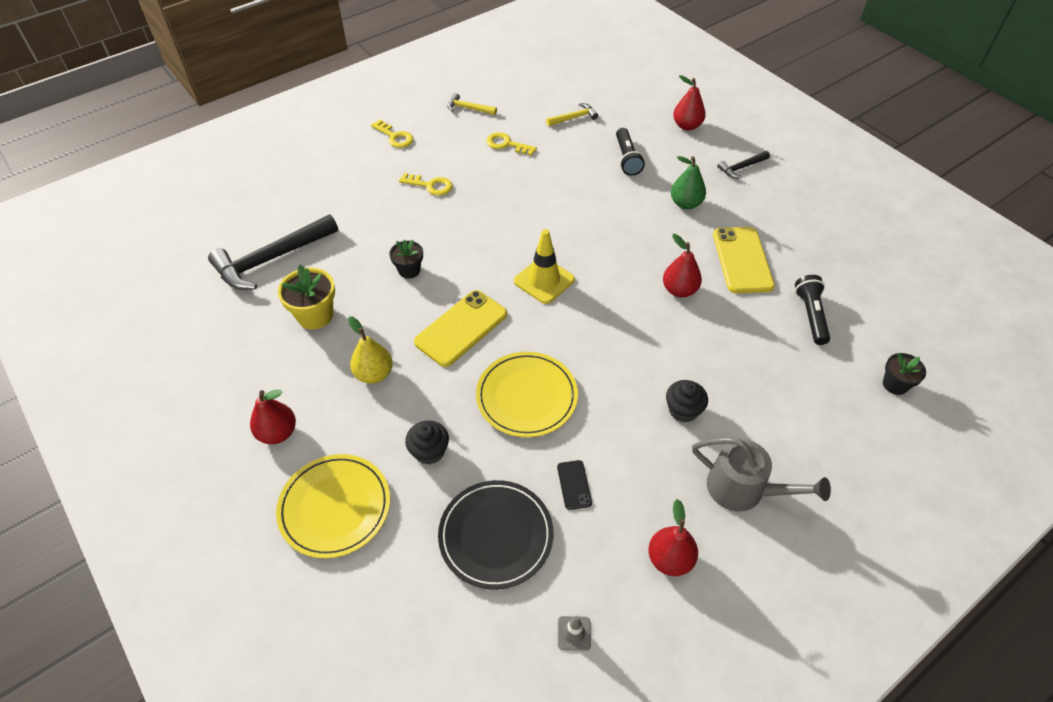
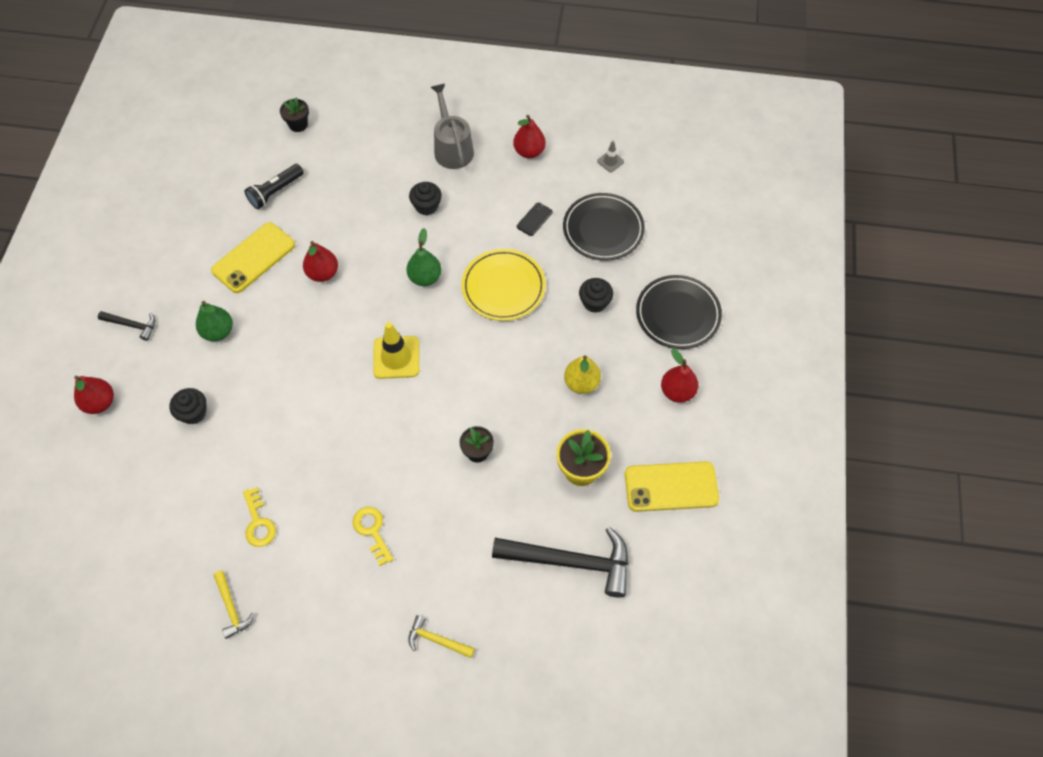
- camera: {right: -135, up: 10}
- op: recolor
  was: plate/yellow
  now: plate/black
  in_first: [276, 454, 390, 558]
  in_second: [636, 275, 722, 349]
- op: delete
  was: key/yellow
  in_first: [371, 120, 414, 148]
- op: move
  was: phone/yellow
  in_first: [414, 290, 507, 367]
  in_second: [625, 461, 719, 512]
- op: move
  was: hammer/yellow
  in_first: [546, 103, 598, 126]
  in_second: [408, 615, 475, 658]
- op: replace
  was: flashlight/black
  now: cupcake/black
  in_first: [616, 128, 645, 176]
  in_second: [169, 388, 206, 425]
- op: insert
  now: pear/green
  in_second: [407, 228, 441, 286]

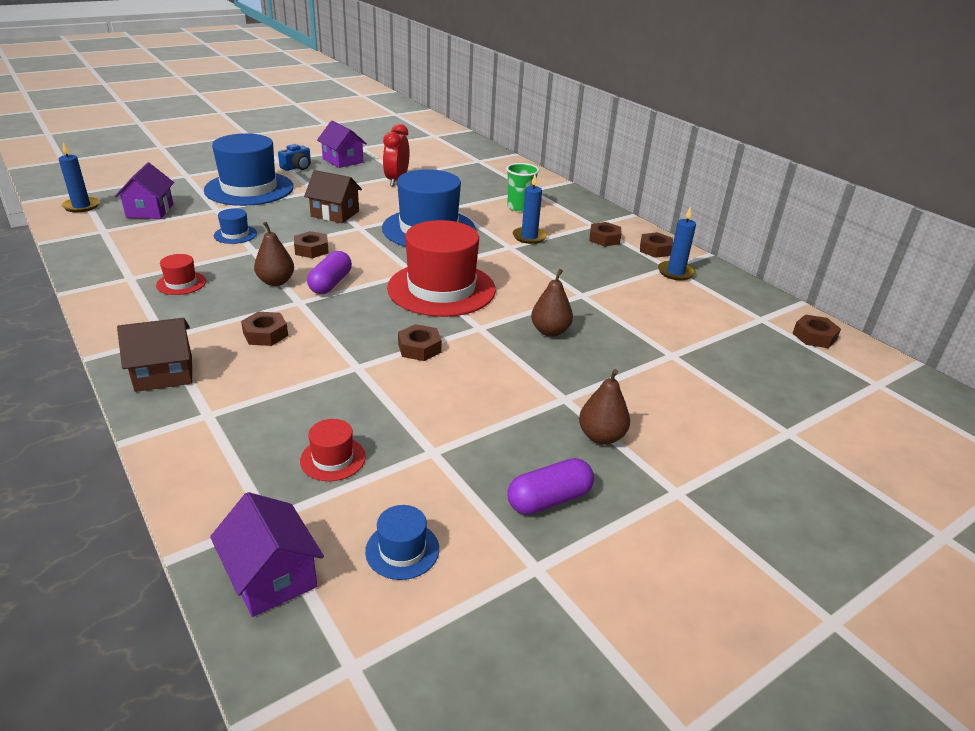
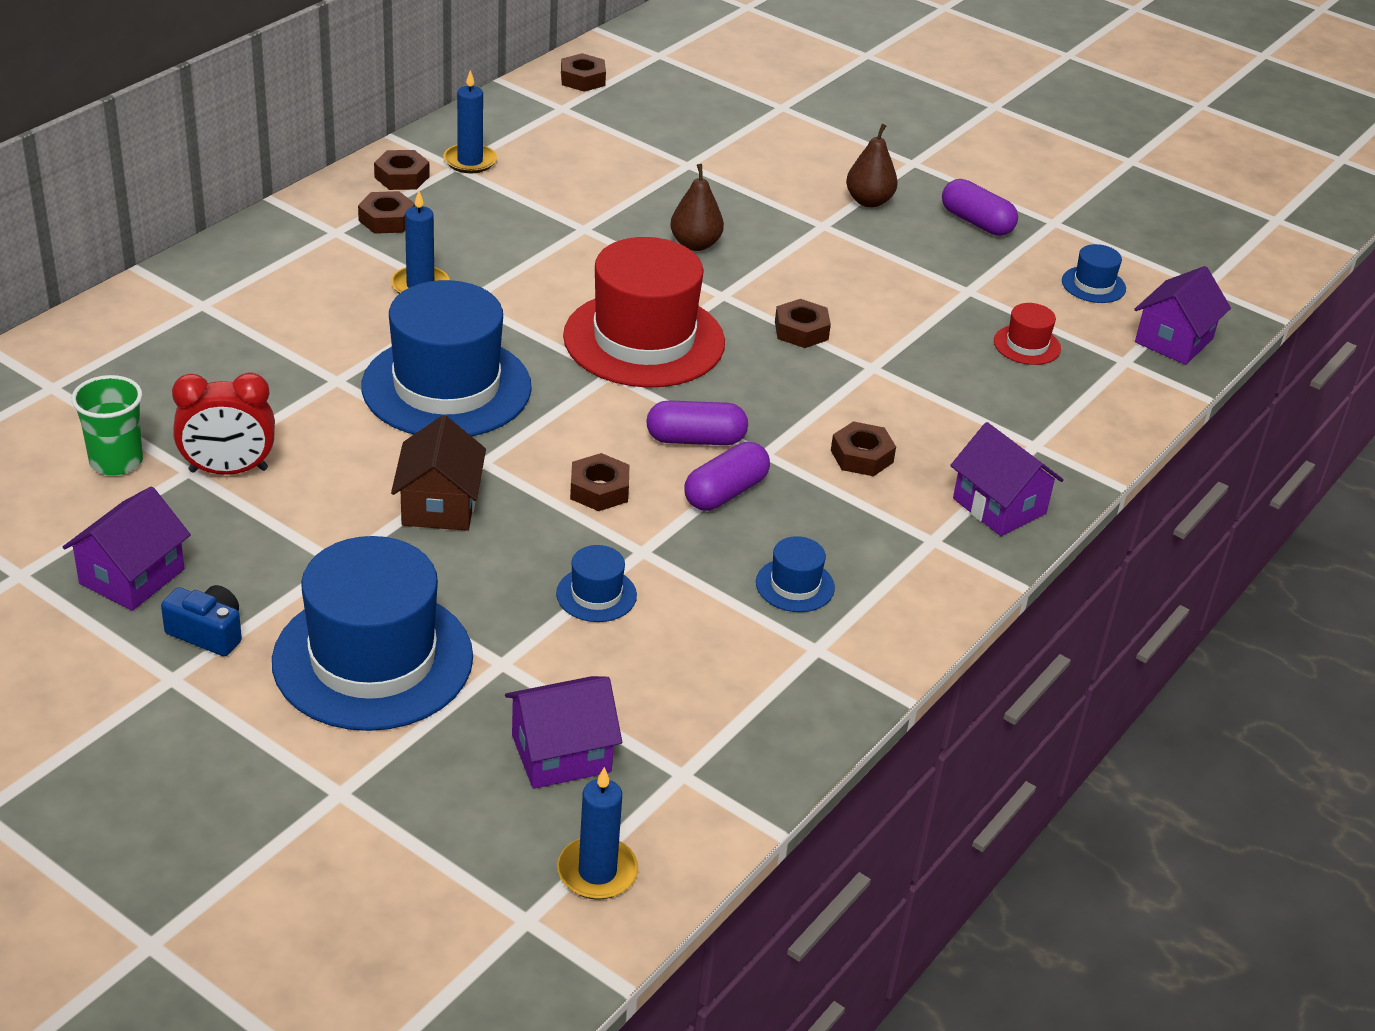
- camera: {right: -110, up: 5}
- op: recolor
  was: house/brown
  now: house/purple
  in_first: [117, 318, 192, 392]
  in_second: [950, 422, 1064, 536]
- op: recolor
  was: hat/red
  now: hat/blue
  in_first: [156, 254, 206, 295]
  in_second: [756, 536, 835, 612]
- op: replace
  was: pear/brown
  now: capsule/purple
  in_first: [254, 222, 294, 286]
  in_second: [684, 442, 770, 511]
- op: move
  was: cup/green
  in_first: [506, 163, 539, 212]
  in_second: [71, 375, 143, 476]

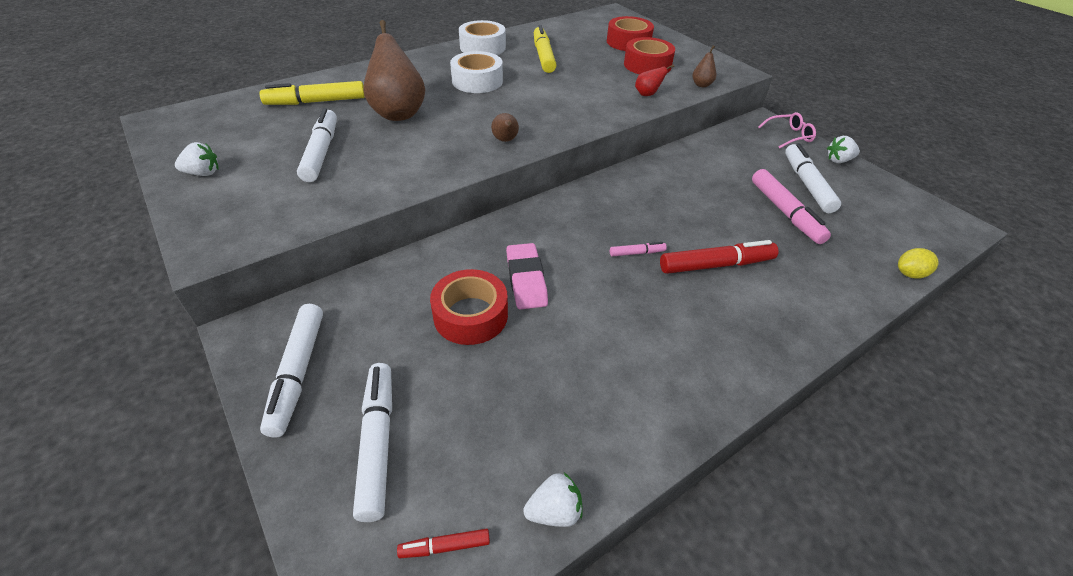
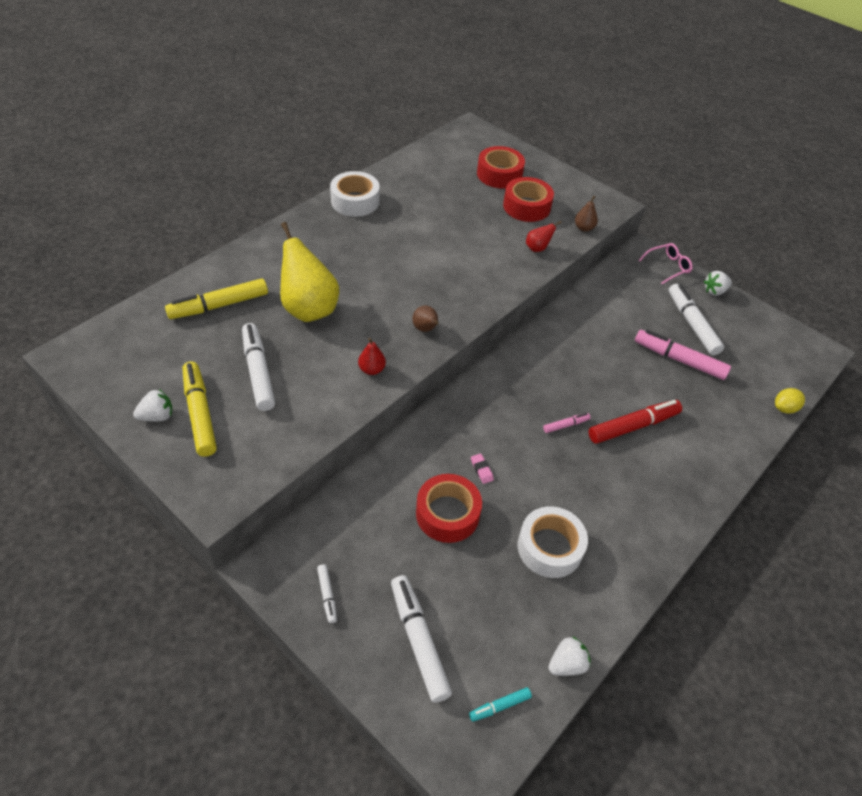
- camera: {right: -15, up: 5}
- op: resize
  was: marker/white
  in_first: [260, 304, 323, 438]
  in_second: [317, 564, 337, 623]
  ratio: 0.49
- op: recolor
  was: pear/brown
  now: pear/yellow
  in_first: [363, 20, 425, 121]
  in_second: [280, 222, 339, 322]
- op: recolor
  was: marker/red
  now: marker/turquoise
  in_first: [397, 529, 490, 558]
  in_second: [469, 687, 532, 721]
- op: move
  was: tape/white
  in_first: [450, 51, 503, 93]
  in_second: [517, 506, 588, 578]
- op: resize
  was: eraser/pink
  in_first: [506, 243, 548, 309]
  in_second: [471, 454, 494, 484]
  ratio: 0.46
- op: move
  was: marker/yellow
  in_first: [534, 25, 557, 73]
  in_second: [183, 361, 217, 457]
- op: rotate
  was: marker/pink
  in_first: [752, 169, 831, 244]
  in_second: [635, 330, 731, 380]
  clockwise: 150
- op: insert
  now: pear/red
  in_second: [358, 338, 386, 375]

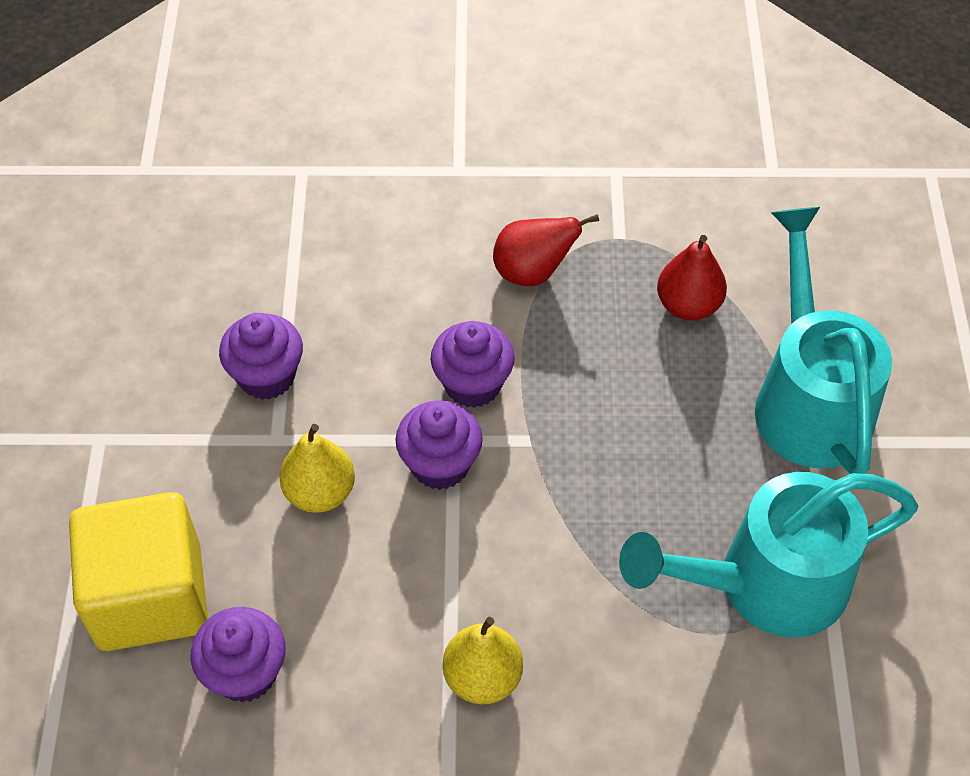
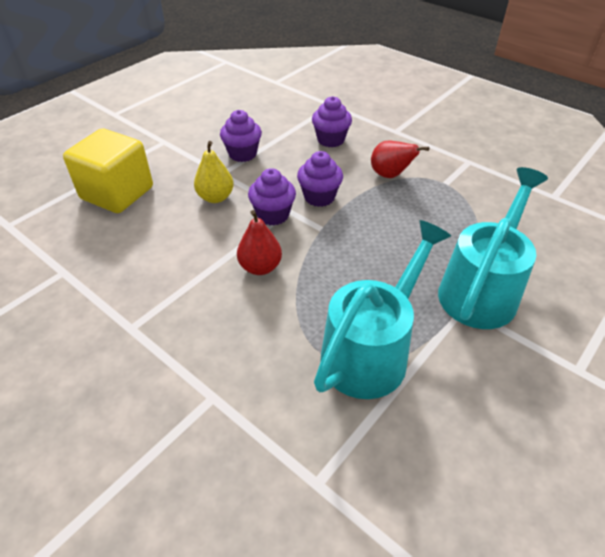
- camera: {right: 40, up: -10}
- op: move
  was: cupcake/purple
  in_first: [191, 607, 286, 703]
  in_second: [312, 96, 352, 147]
- op: delete
  was: pear/yellow
  in_first: [443, 617, 523, 704]
- op: rotate
  was: watering can/turquoise
  in_first: [619, 472, 918, 637]
  in_second: [314, 220, 451, 399]
  clockwise: 105
- op: move
  was: pear/red
  in_first: [657, 235, 727, 321]
  in_second: [237, 210, 282, 275]

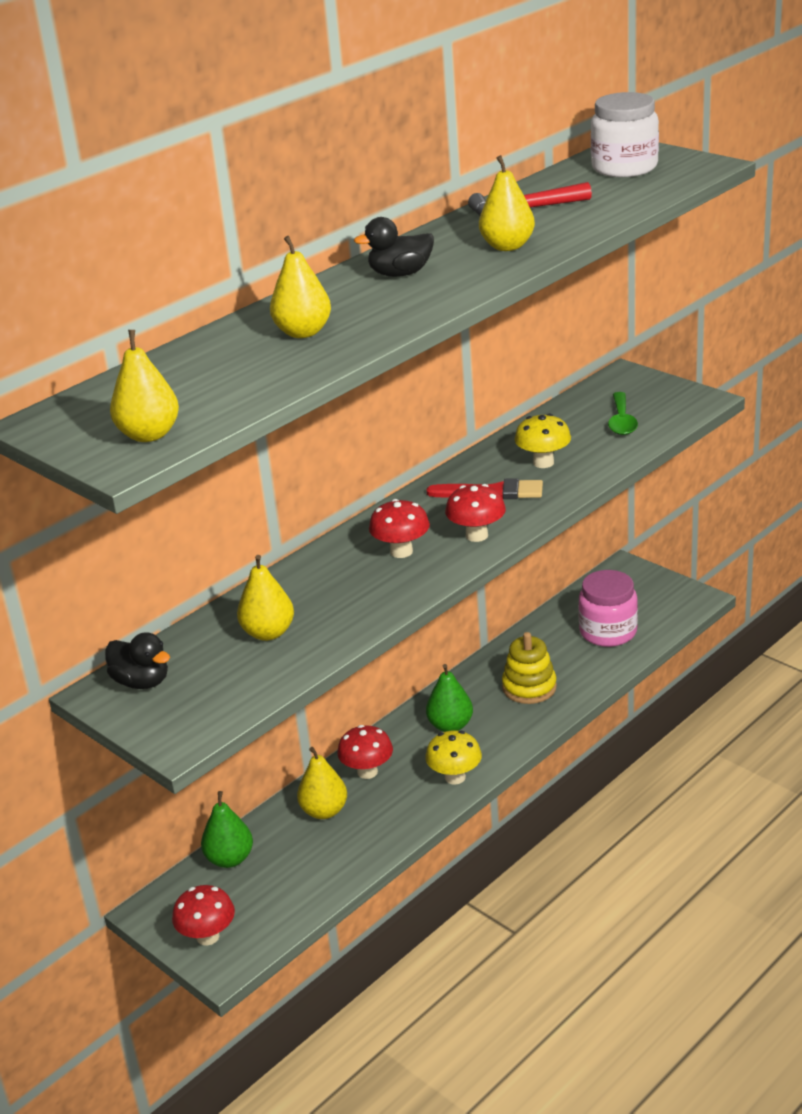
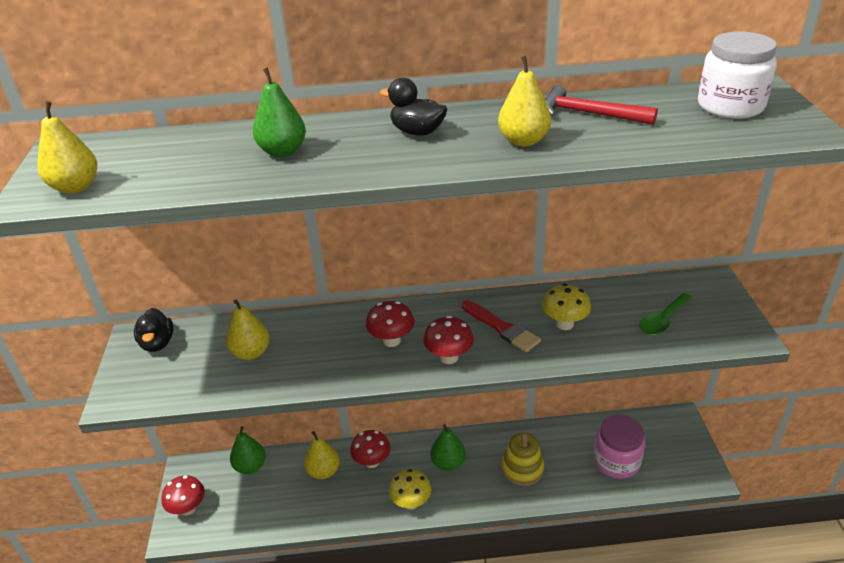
- camera: {right: 40, up: 5}
- op: recolor
  was: pear/yellow
  now: pear/green
  in_first: [270, 236, 331, 338]
  in_second: [253, 68, 306, 157]

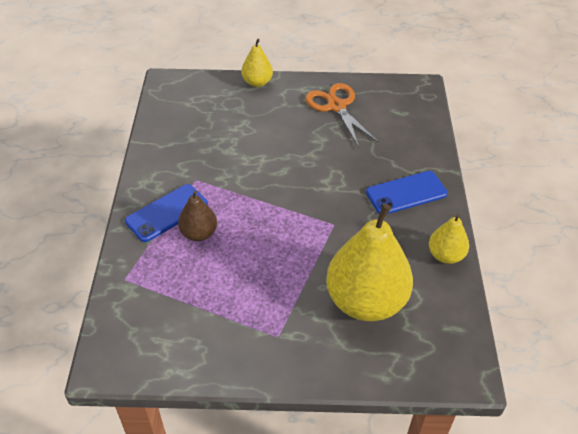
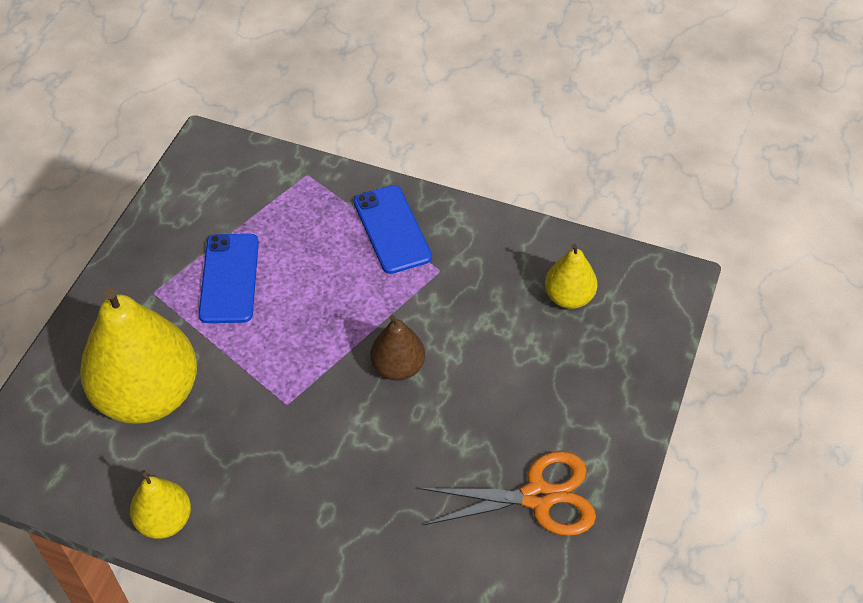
- camera: {right: 110, up: 5}
- op: move
  was: pear/brown
  in_first: [178, 191, 217, 241]
  in_second: [371, 315, 425, 381]
- op: move
  was: pear/yellow
  in_first: [241, 39, 273, 87]
  in_second: [545, 244, 597, 309]
- op: move
  was: phone/blue
  in_first: [366, 171, 448, 214]
  in_second: [199, 234, 259, 323]

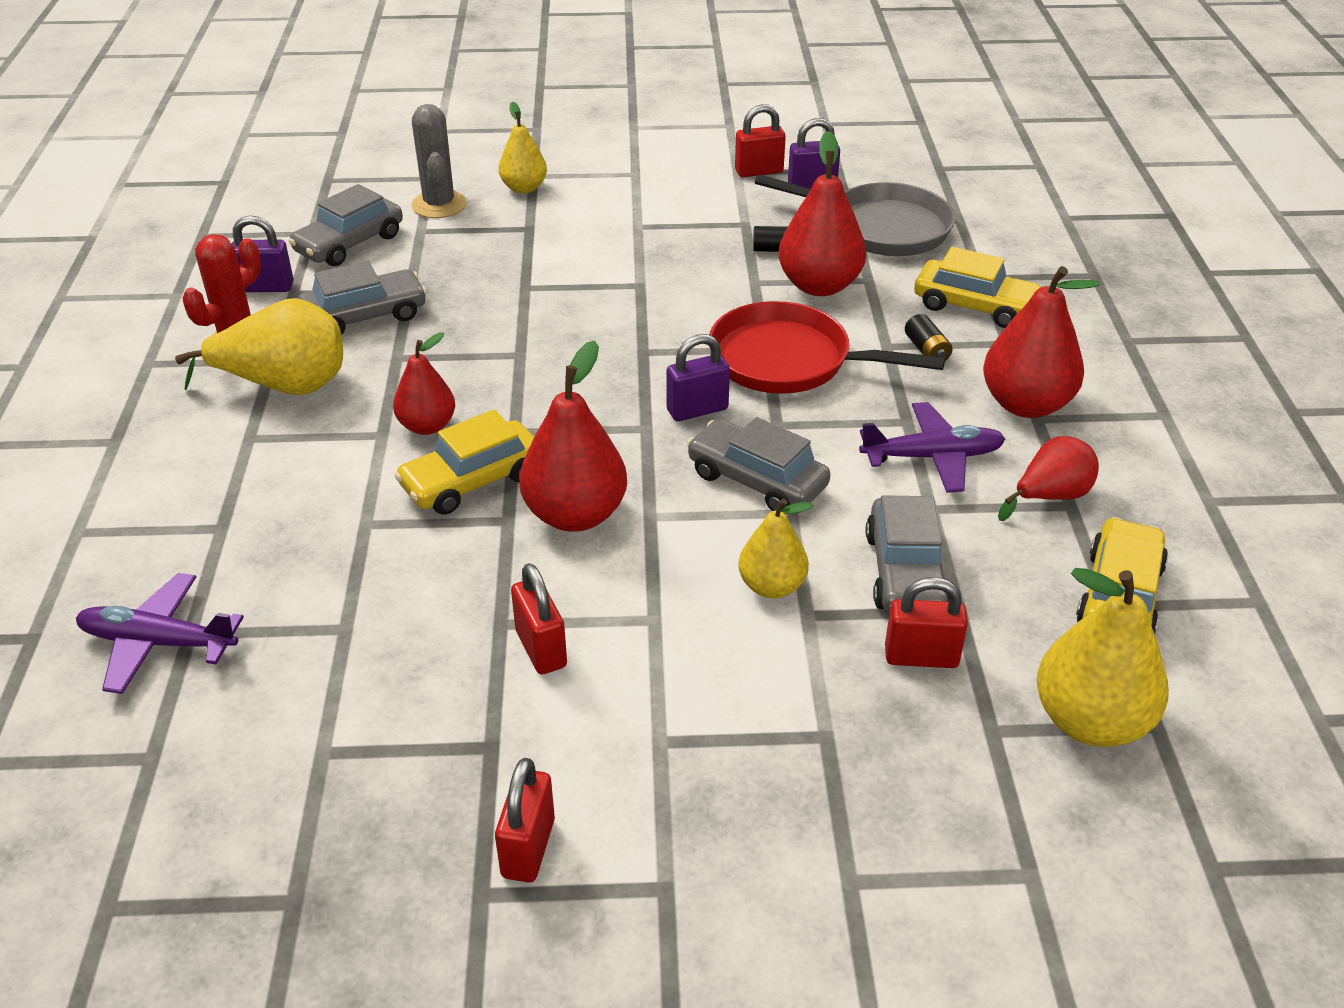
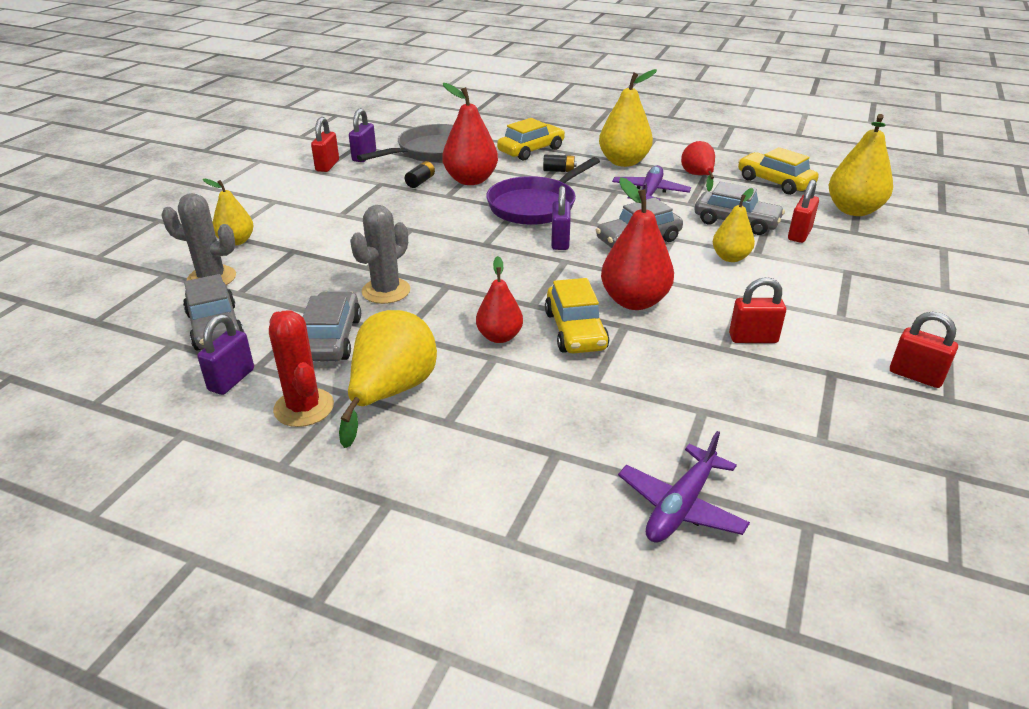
- camera: {right: -65, up: -5}
- op: recolor
  was: pan/red
  now: pan/purple
  in_first: [709, 301, 945, 394]
  in_second: [486, 157, 600, 225]
- op: recolor
  was: pear/red
  now: pear/yellow
  in_first: [983, 266, 1100, 418]
  in_second: [599, 69, 657, 167]
- op: insert
  now: cactus/grey
  in_second: [350, 205, 410, 304]

